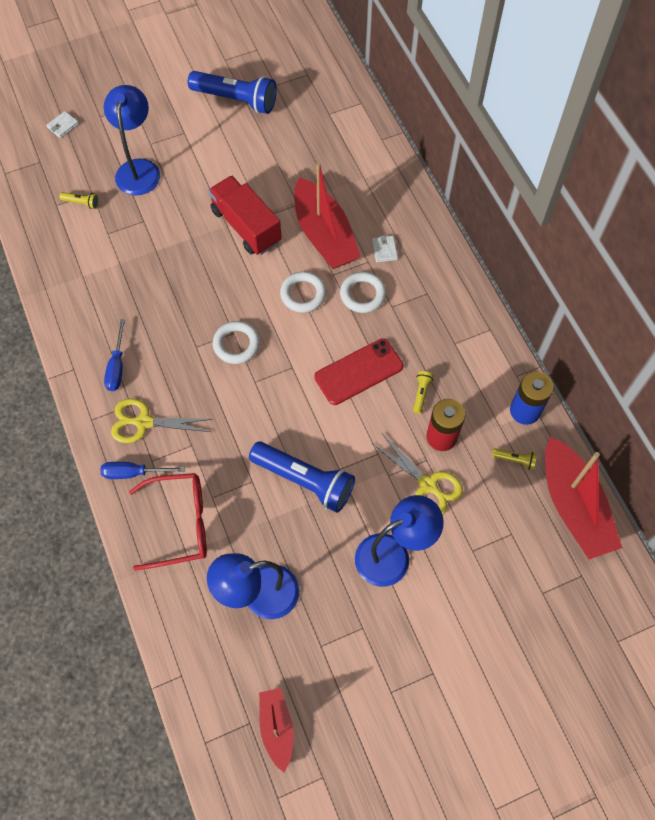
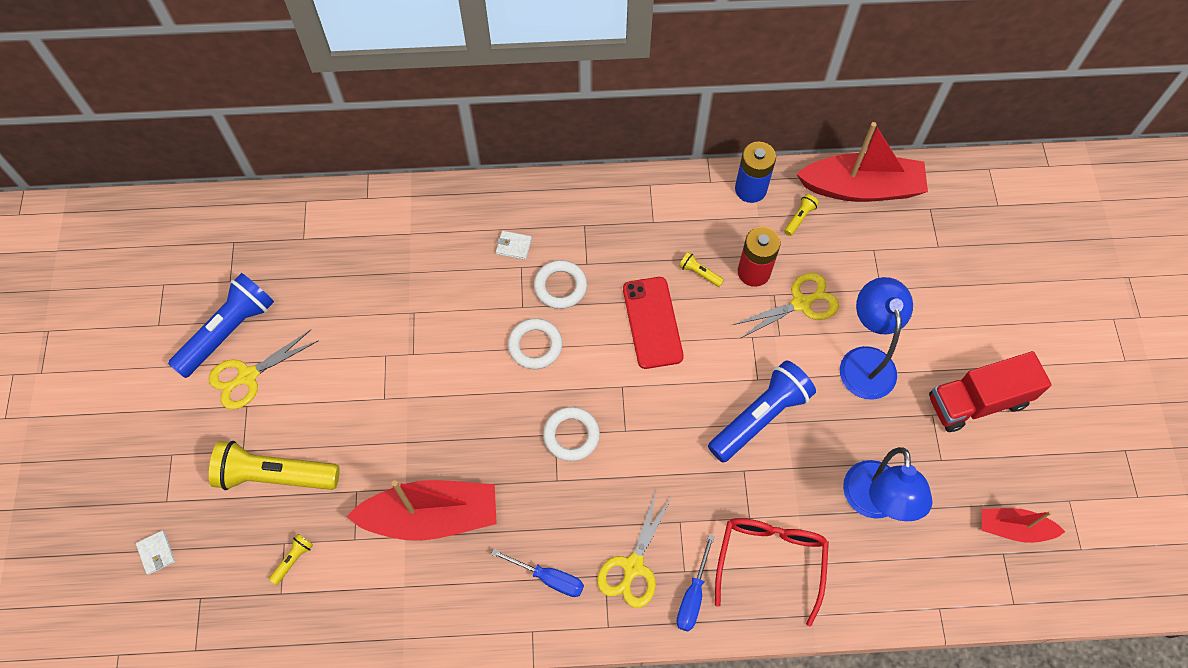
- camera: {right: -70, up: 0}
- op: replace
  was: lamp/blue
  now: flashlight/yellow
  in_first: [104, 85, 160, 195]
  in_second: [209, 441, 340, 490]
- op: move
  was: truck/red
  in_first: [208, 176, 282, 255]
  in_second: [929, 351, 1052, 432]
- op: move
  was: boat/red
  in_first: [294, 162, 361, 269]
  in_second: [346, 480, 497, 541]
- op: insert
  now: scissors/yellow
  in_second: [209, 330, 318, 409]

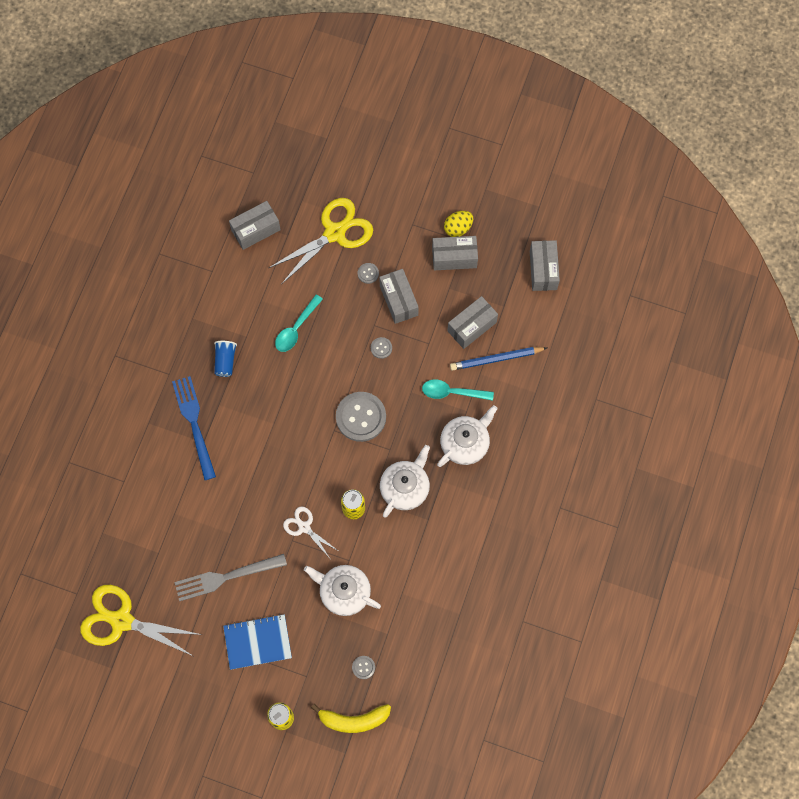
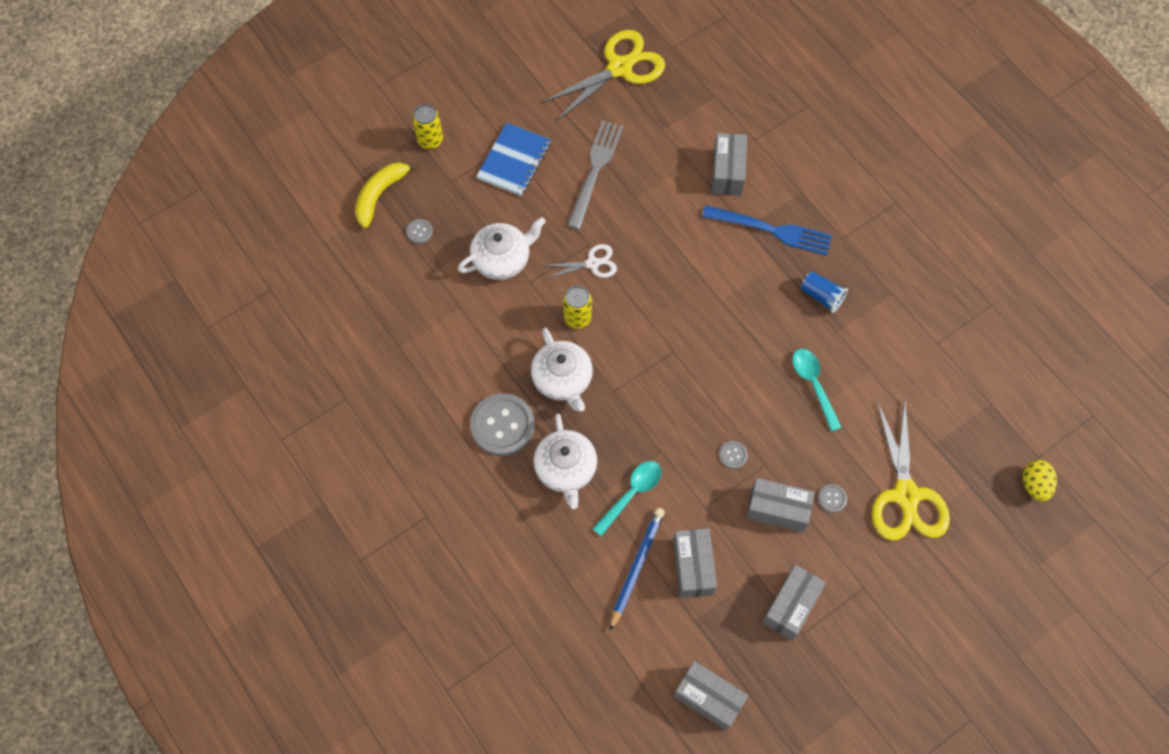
- camera: {right: 125, up: -5}
- op: move
  was: box/grey
  in_first: [229, 201, 281, 250]
  in_second: [712, 133, 747, 196]
- op: move
  was: button/grey
  in_first: [336, 392, 386, 442]
  in_second: [470, 393, 535, 456]
- op: move
  was: egg/yellow
  in_first: [444, 211, 473, 237]
  in_second: [1023, 460, 1057, 502]

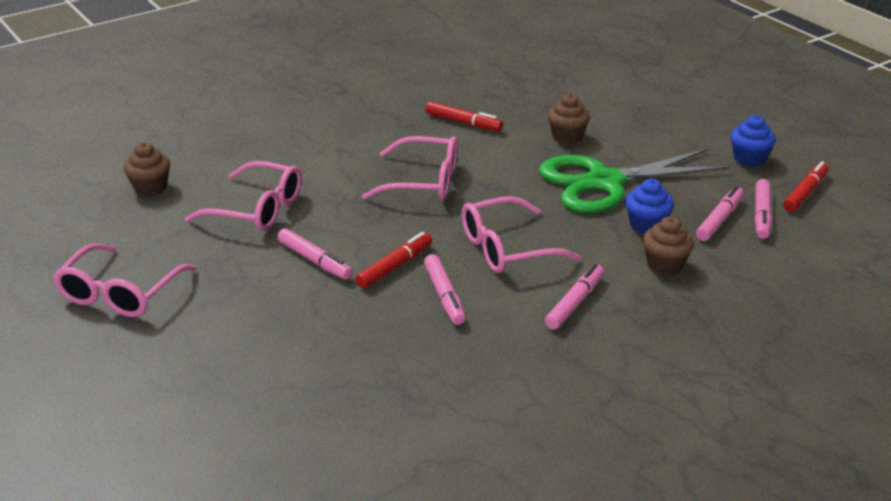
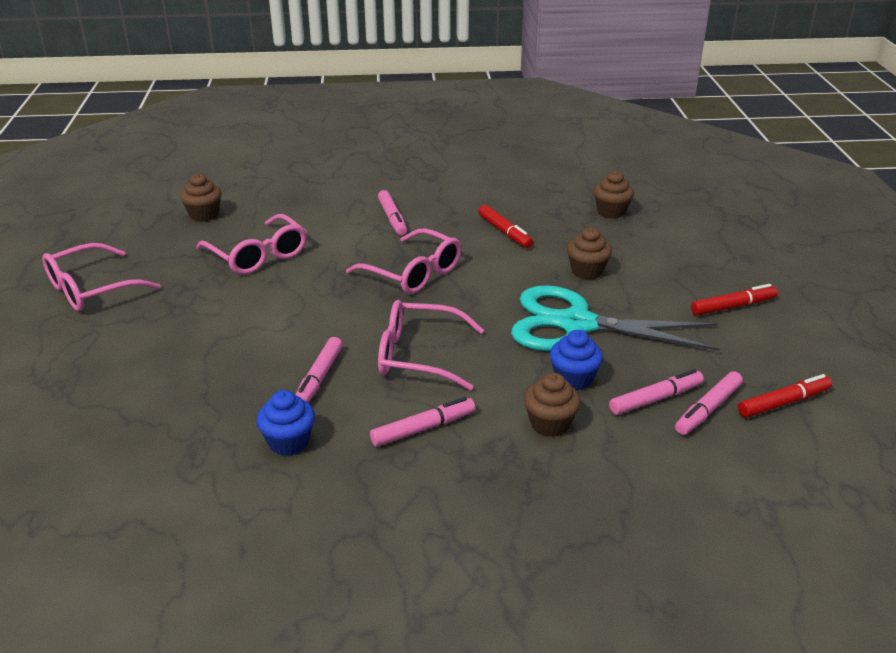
- camera: {right: 30, up: 0}
- op: move
  was: marker/pink
  in_first: [277, 228, 353, 280]
  in_second: [378, 190, 407, 235]
- op: move
  was: marker/red
  in_first: [356, 232, 432, 288]
  in_second: [691, 284, 777, 316]
- op: recolor
  was: scissors/green
  now: scissors/turquoise
  in_first: [539, 148, 730, 213]
  in_second: [511, 285, 720, 351]
- op: move
  was: cupcake/blue
  in_first: [731, 115, 776, 167]
  in_second: [256, 390, 315, 456]
- op: insert
  now: cupcake/brown
  in_second: [594, 171, 634, 219]

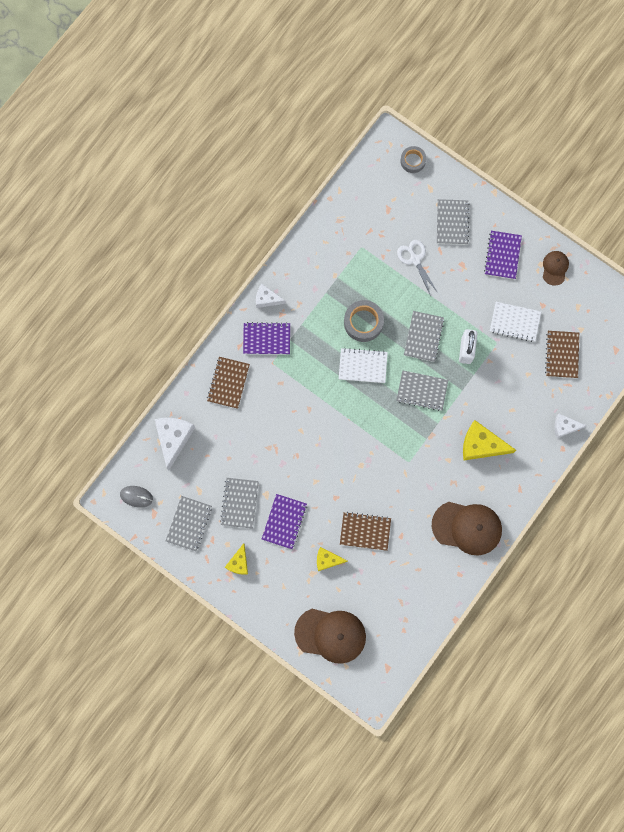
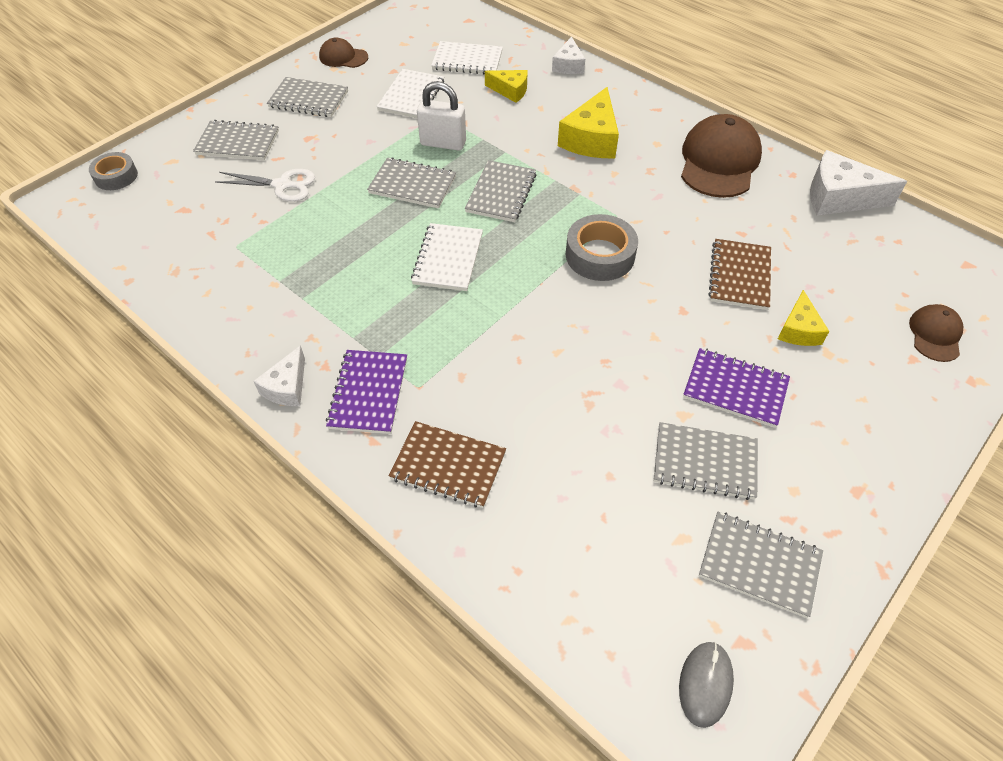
- camera: {right: -85, up: -25}
- op: move
  was: cheese/white
  in_first: [155, 418, 195, 470]
  in_second: [810, 150, 907, 216]
- op: move
  was: cheese/yellow
  in_first: [225, 543, 248, 575]
  in_second: [485, 70, 528, 103]
- op: resize
  was: cap/brown
  in_first: [294, 609, 366, 664]
  in_second: [909, 304, 963, 362]
  ratio: 0.53
- op: move
  was: tape/grey
  in_first: [344, 300, 384, 342]
  in_second: [566, 214, 638, 281]
- op: rotate
  was: scissors/white
  in_first: [397, 240, 438, 296]
  in_second: [215, 169, 315, 202]
  clockwise: -150
- op: recolor
  was: notebook/purple
  now: notebook/grey
  in_first: [484, 231, 522, 279]
  in_second: [267, 77, 348, 117]
- op: recolor
  was: notebook/brown
  now: notebook/white
  in_first: [545, 331, 579, 378]
  in_second: [431, 41, 503, 74]

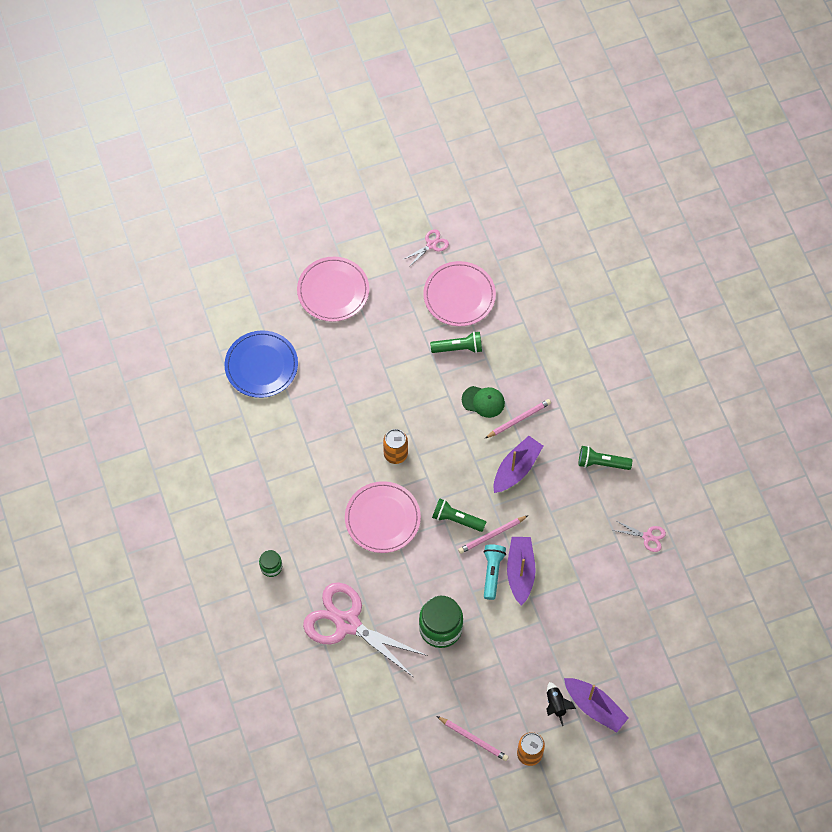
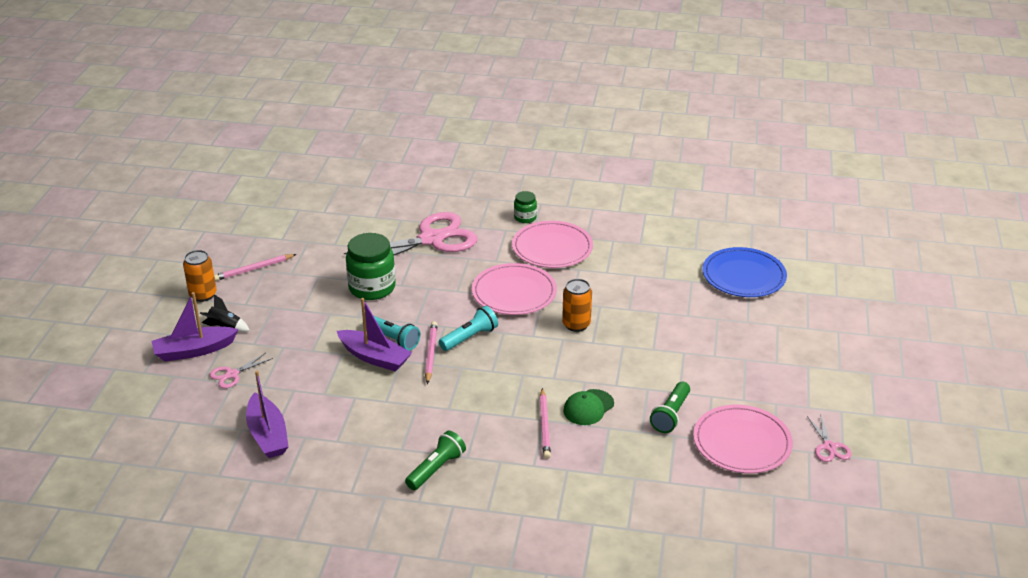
- camera: {right: 120, up: -30}
- op: move
  was: plate/pink
  in_first: [297, 257, 369, 322]
  in_second: [512, 221, 593, 268]
- op: recolor
  was: flashlight/green
  now: flashlight/turquoise
  in_first: [432, 498, 486, 532]
  in_second: [439, 306, 498, 351]
- op: move
  was: boat/purple
  in_first: [494, 436, 543, 493]
  in_second: [246, 371, 289, 458]
- op: move
  was: scissors/pink
  in_first: [612, 520, 666, 552]
  in_second: [209, 353, 273, 388]

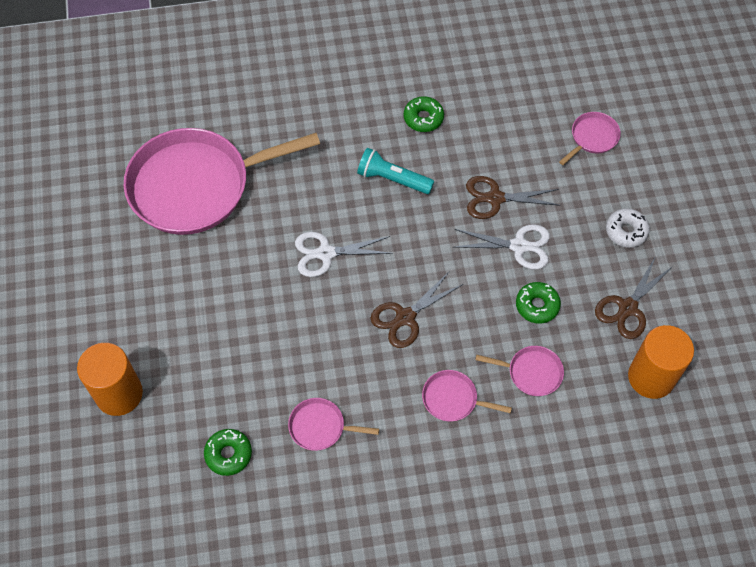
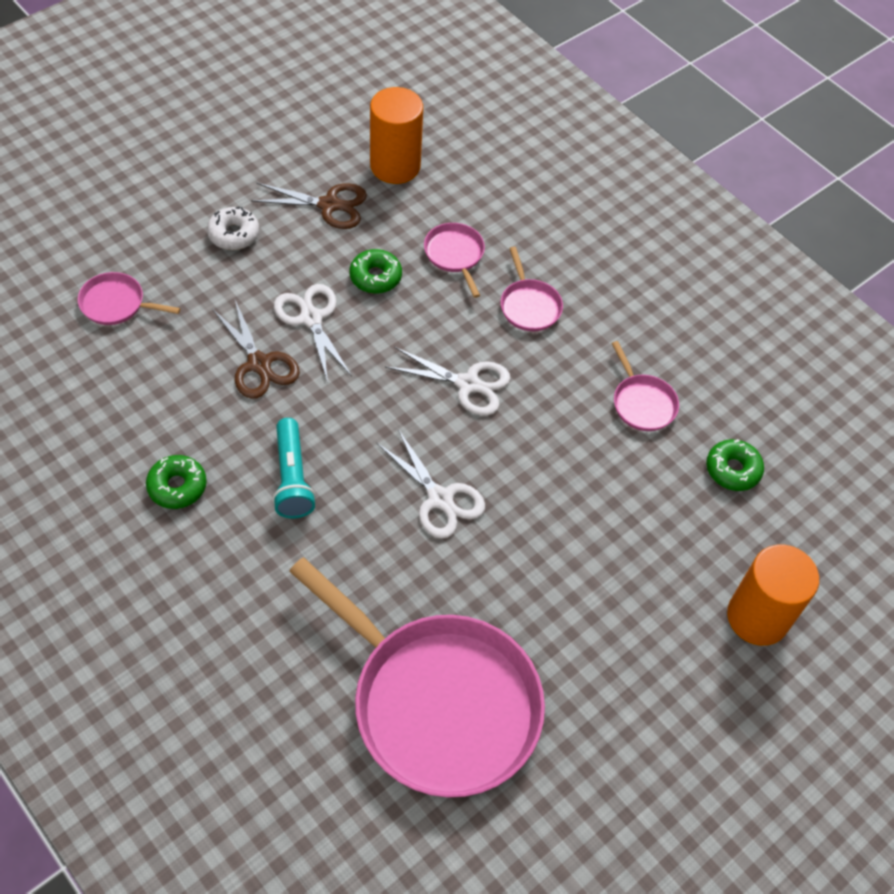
- camera: {right: -125, up: -5}
- op: recolor
  was: scissors/brown
  now: scissors/white
  in_first: [370, 271, 463, 348]
  in_second: [385, 347, 511, 416]

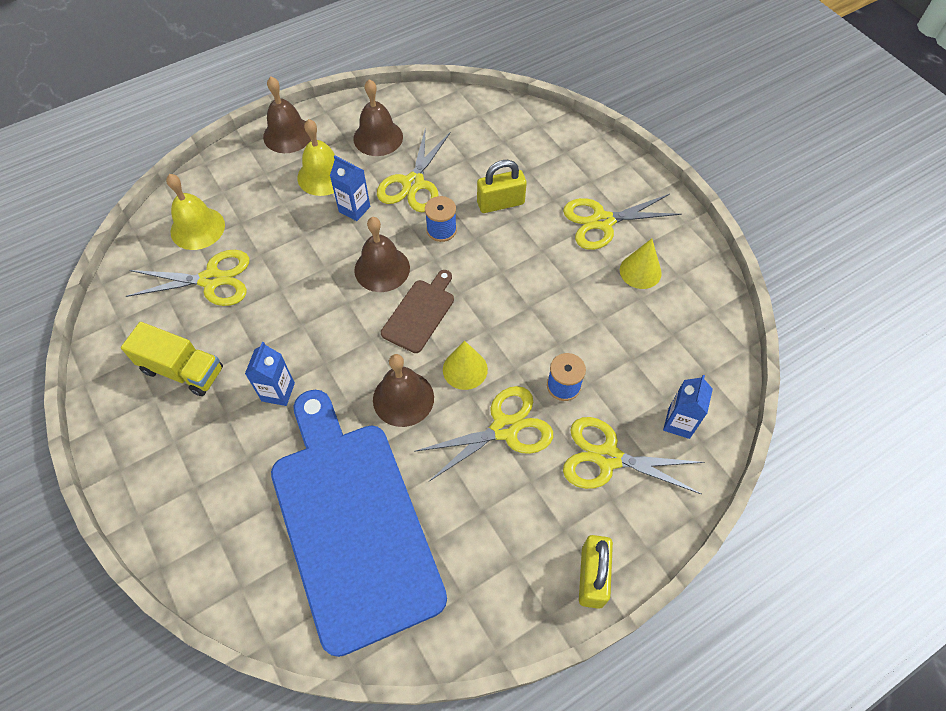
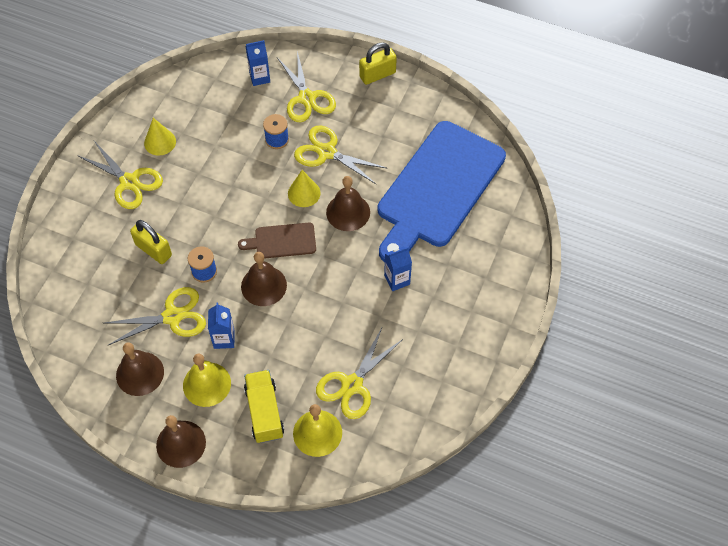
- camera: {right: -125, up: 0}
- op: move
  was: truck/yellow
  in_first: [121, 322, 223, 396]
  in_second: [244, 370, 284, 443]
- op: rotate
  was: scissors/yellow
  in_first: [126, 250, 249, 306]
  in_second: [316, 326, 403, 419]
  clockwise: -105

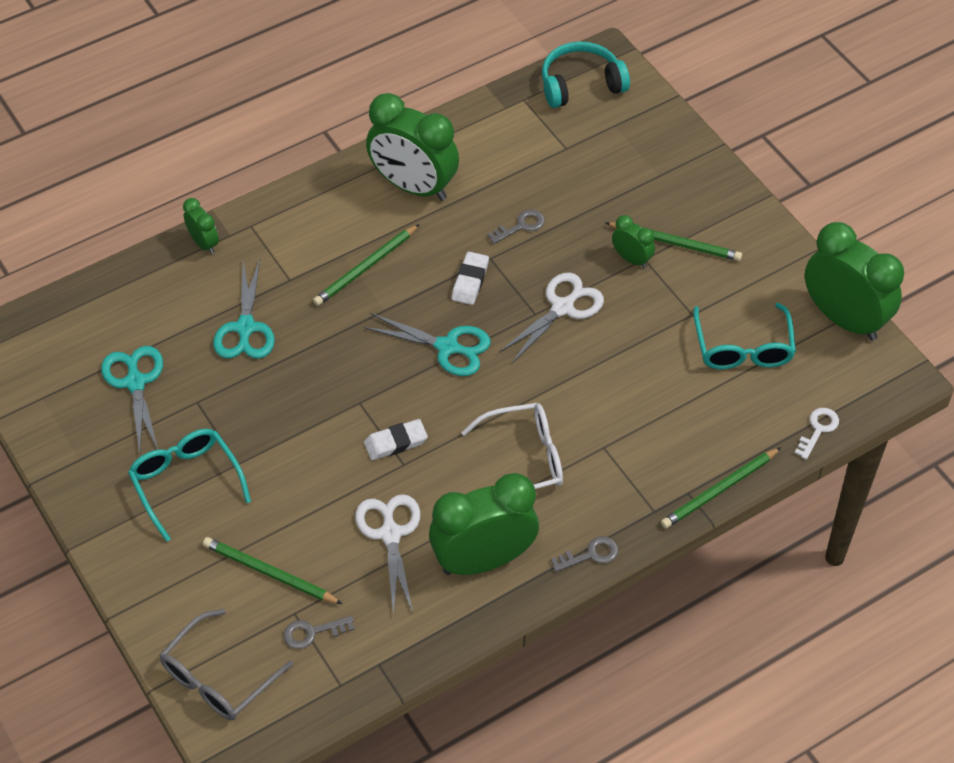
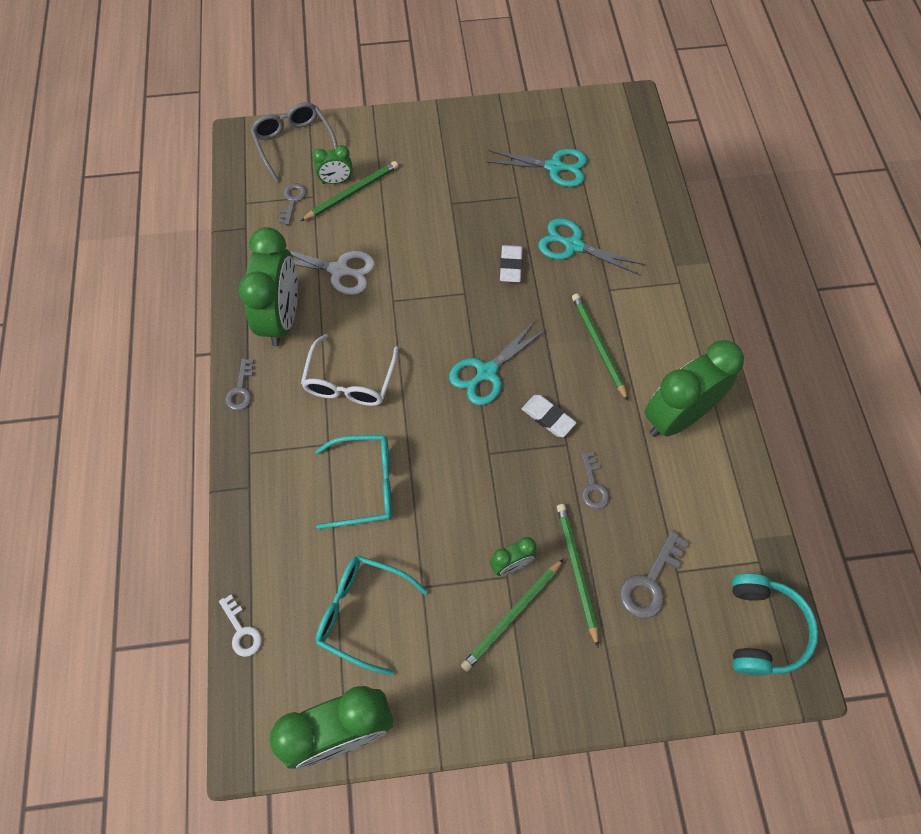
- camera: {right: 115, up: 10}
- op: move
  was: glasses/turquoise
  in_first: [128, 429, 251, 542]
  in_second: [315, 435, 392, 529]
- op: move
  was: clock/green
  in_first: [183, 198, 219, 254]
  in_second: [313, 145, 353, 184]
- op: move
  was: eraser/white
  in_first: [364, 419, 428, 460]
  in_second: [500, 245, 522, 282]
- op: delete
  was: scissors/white
  in_first: [499, 273, 604, 363]
- op: move
  was: pencil/green
  in_first: [661, 447, 781, 528]
  in_second: [557, 504, 599, 647]
- op: insert
  now: key/grey
  in_second: [620, 531, 689, 619]

